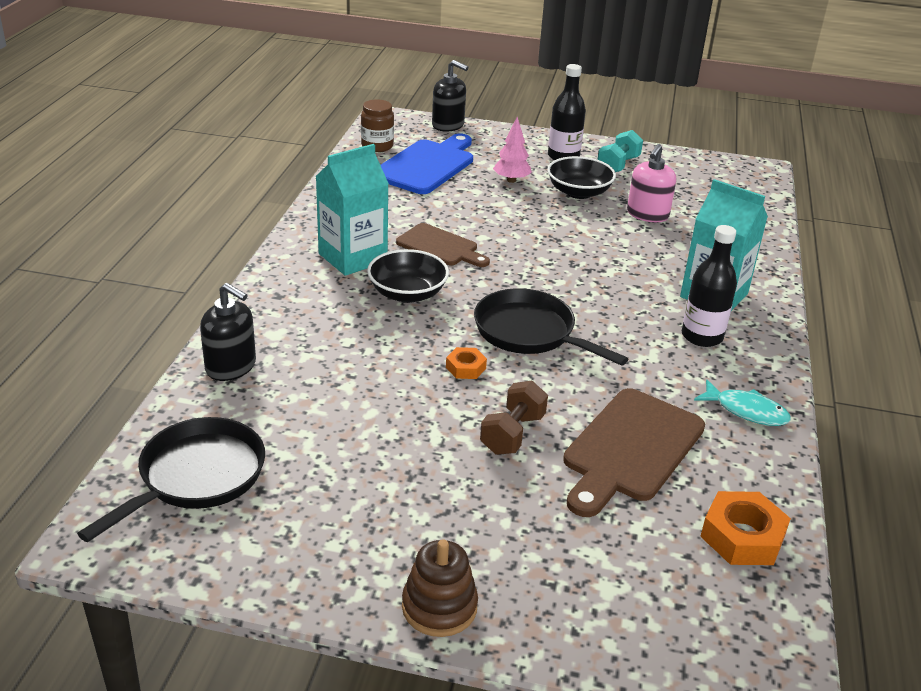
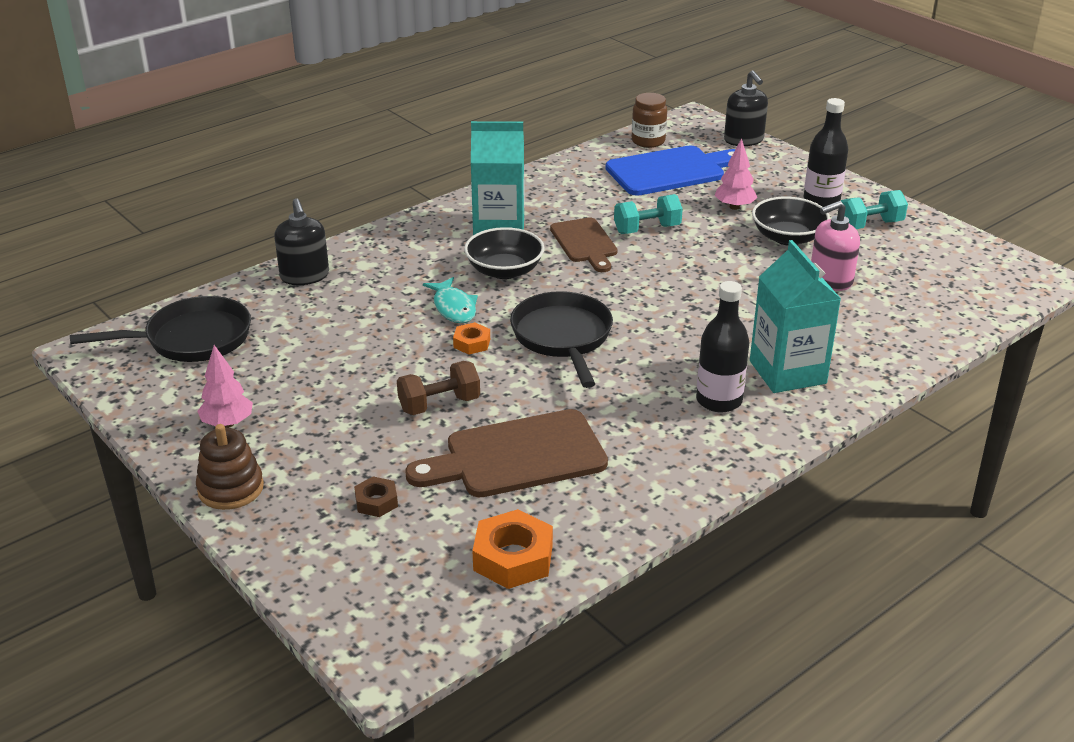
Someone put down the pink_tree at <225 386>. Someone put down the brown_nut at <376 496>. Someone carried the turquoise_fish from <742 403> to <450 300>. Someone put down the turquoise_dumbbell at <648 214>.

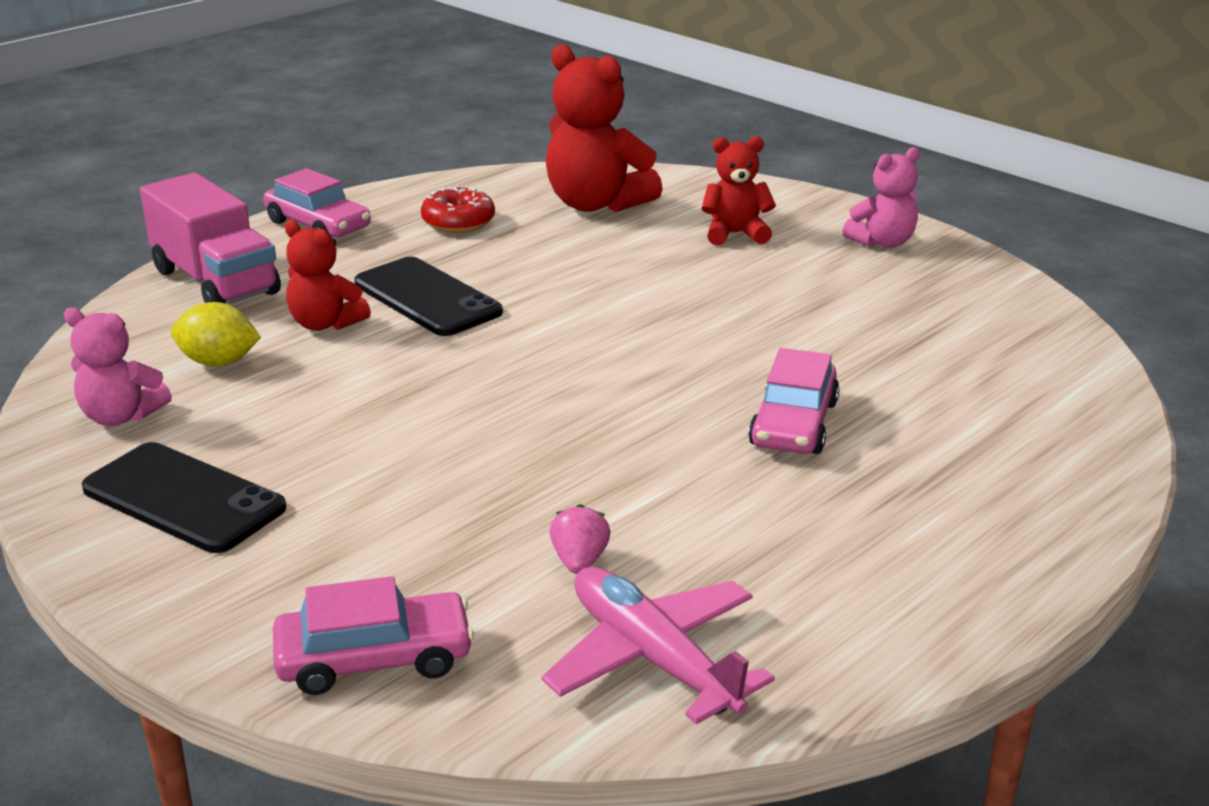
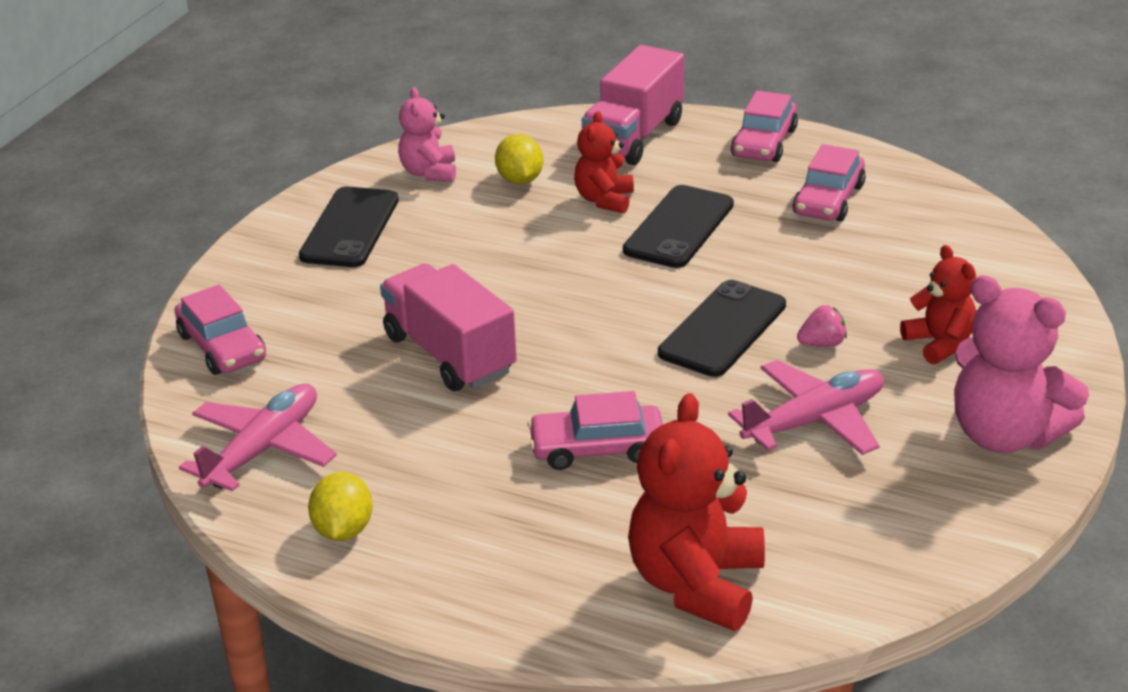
Someone put down the yellow_lemon at <340 506>. Someone put down the pink_truck at <448 327>. Someone carried the red_teddy_bear from <604 128> to <696 512>. Someone put down the black_phone at <722 328>. Someone put down the pink_plane at <806 407>. Someone swapped the red_donut at <458 209> for the pink_car at <829 182>. Someone carried the pink_strawberry from <580 539> to <822 326>. Someone scaled the pink_teddy_bear at <881 197> by 1.70.

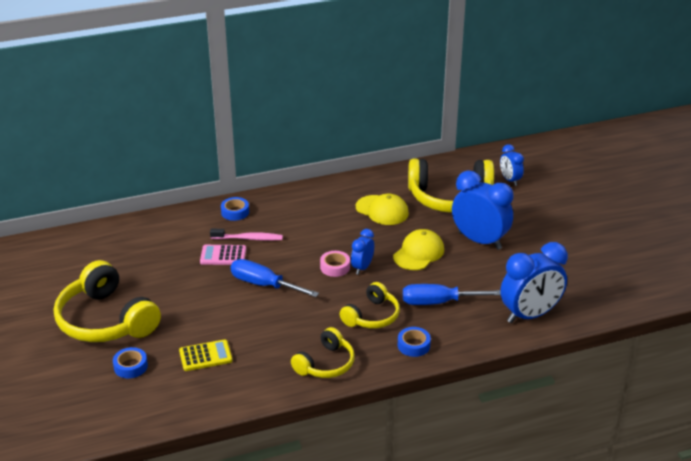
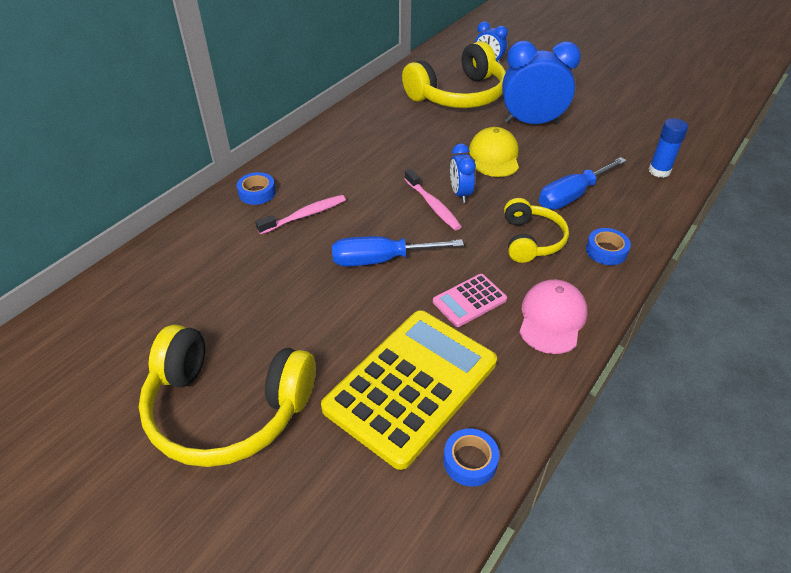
Someone scaled the yellow_calculator at <206 355> by 2.20. Someone swapped the pink_tape at <335 264> for the pink_toothbrush at <433 199>. Someone carried the pink_calculator from <223 255> to <470 300>. Someone carried the blue_tape from <130 362> to <471 457>. Someone swapped the yellow_headphones at <323 352> for the pink_cap at <553 316>. Someone swapped the blue_clock at <534 282> for the blue_glue_stick at <668 148>. Someone took away the yellow_cap at <382 209>.

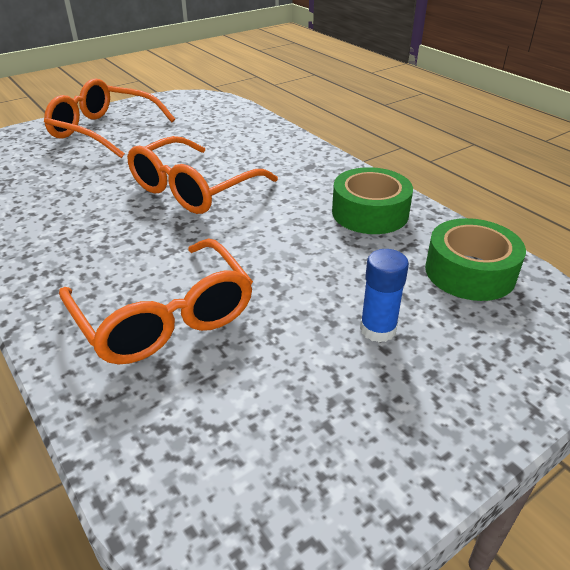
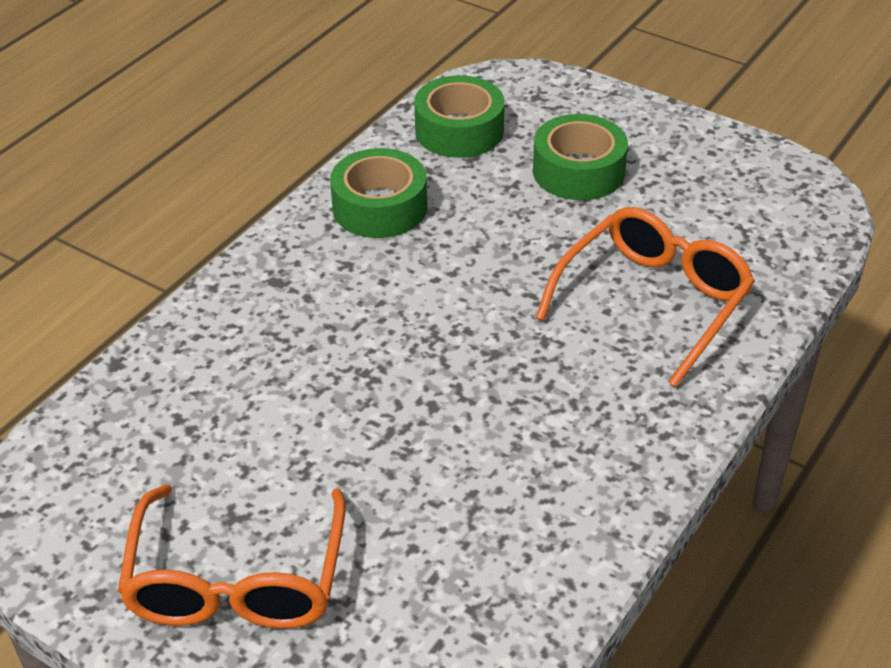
Someone swapped the blue_glue_stick at <384 295> for the green_tape at <580 157>. Someone took away the orange_glasses at <202 175>.

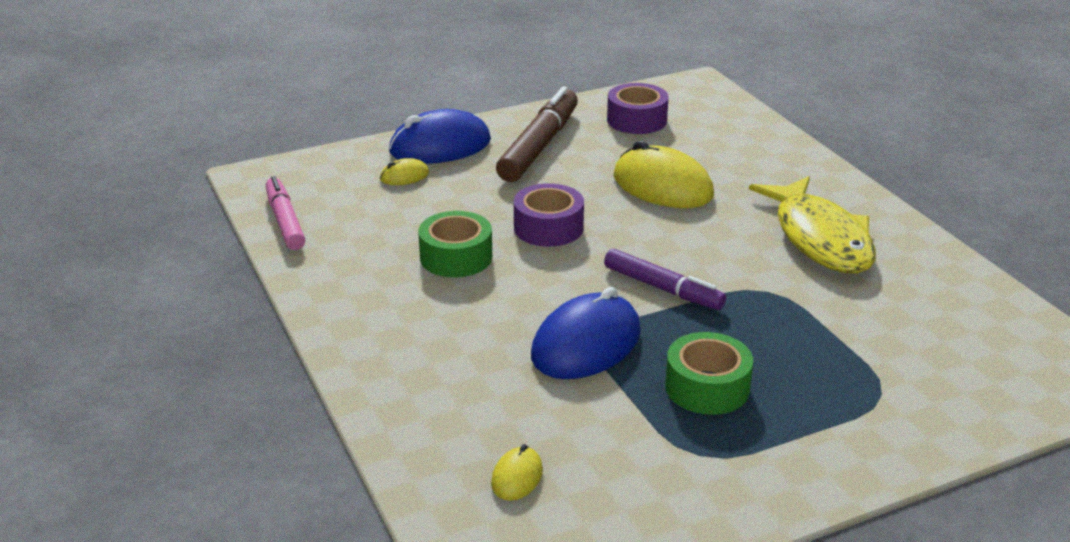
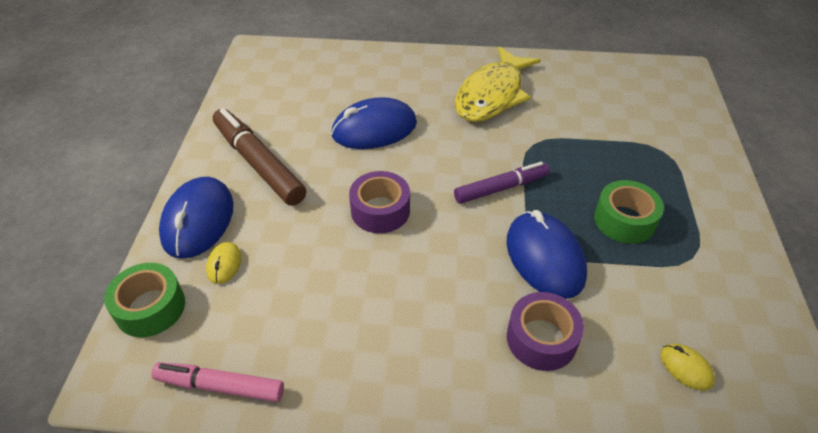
Someone carried the green_tape from <455 244> to <144 300>. Someone repainted the yellow_mouse at <663 174>, which became the blue_mouse at <374 123>. Someone rotated the yellow_fish at <812 224> by 105 degrees clockwise. Someone carried the purple_tape from <638 108> to <545 331>.

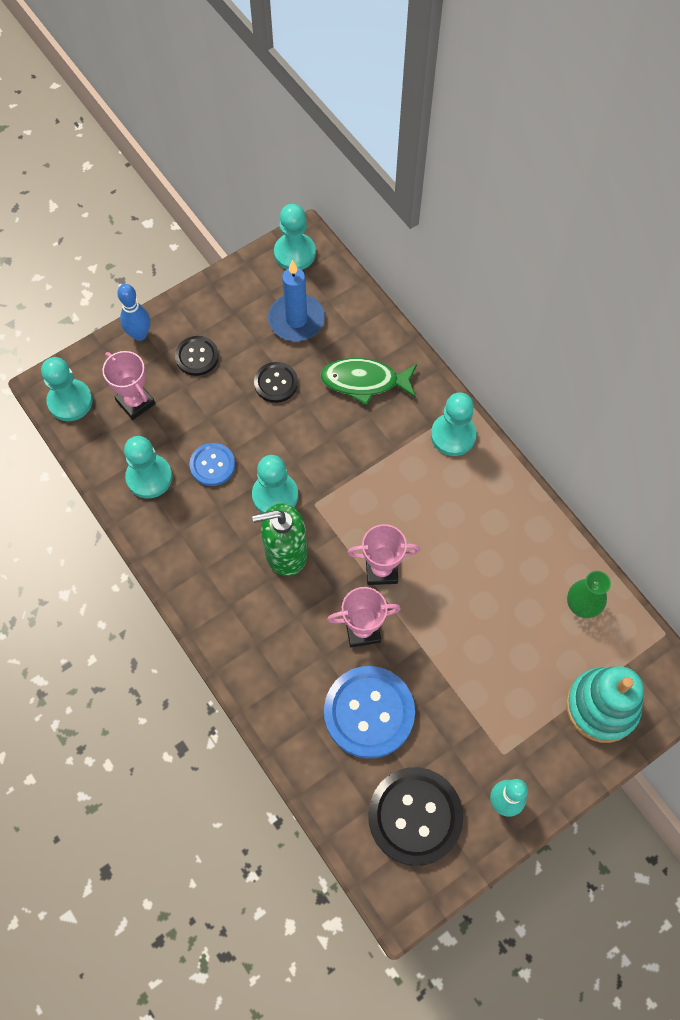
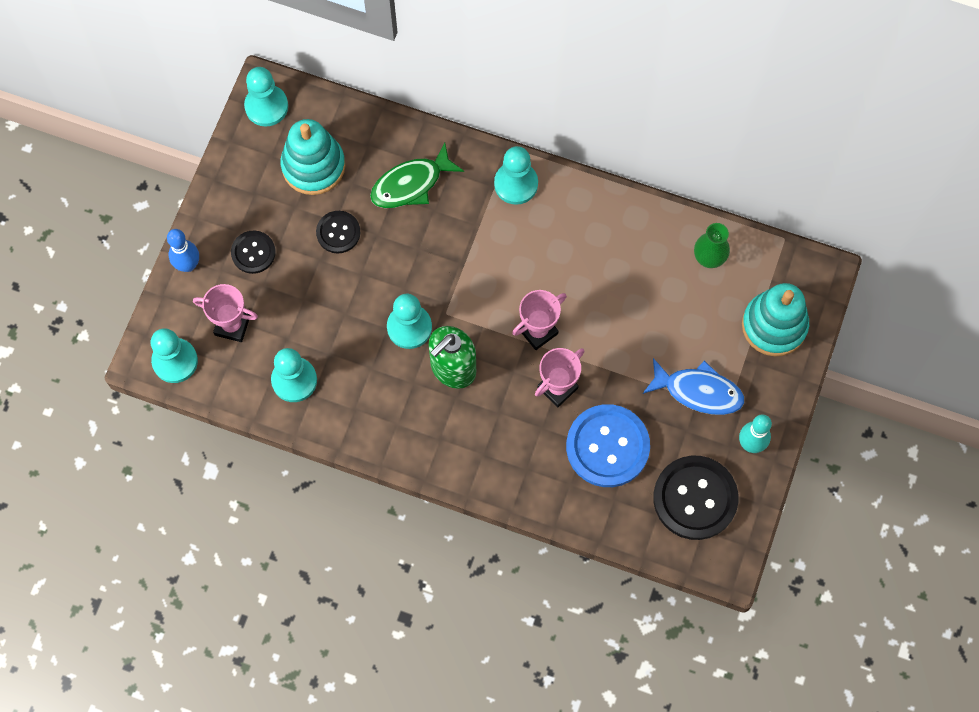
Someone swapped the blue_candle at <296 300> for the turquoise_stacking_toy at <313 157>. Someone put down the blue_fish at <693 386>. Someone took away the blue_button at <212 464>.

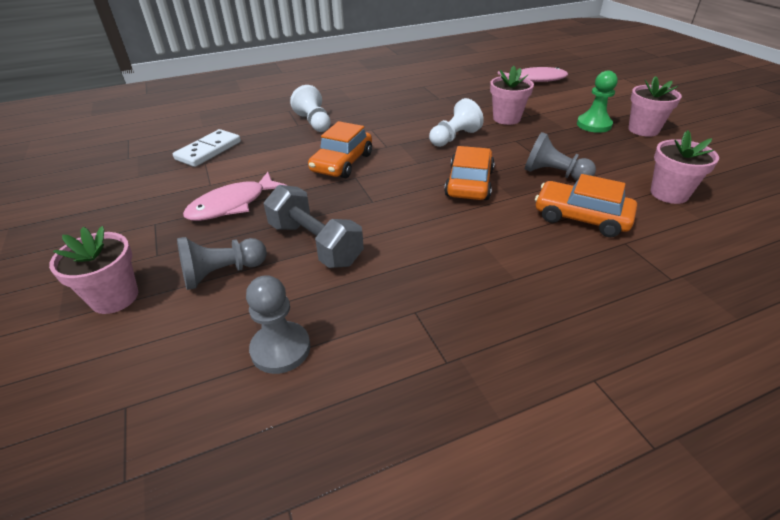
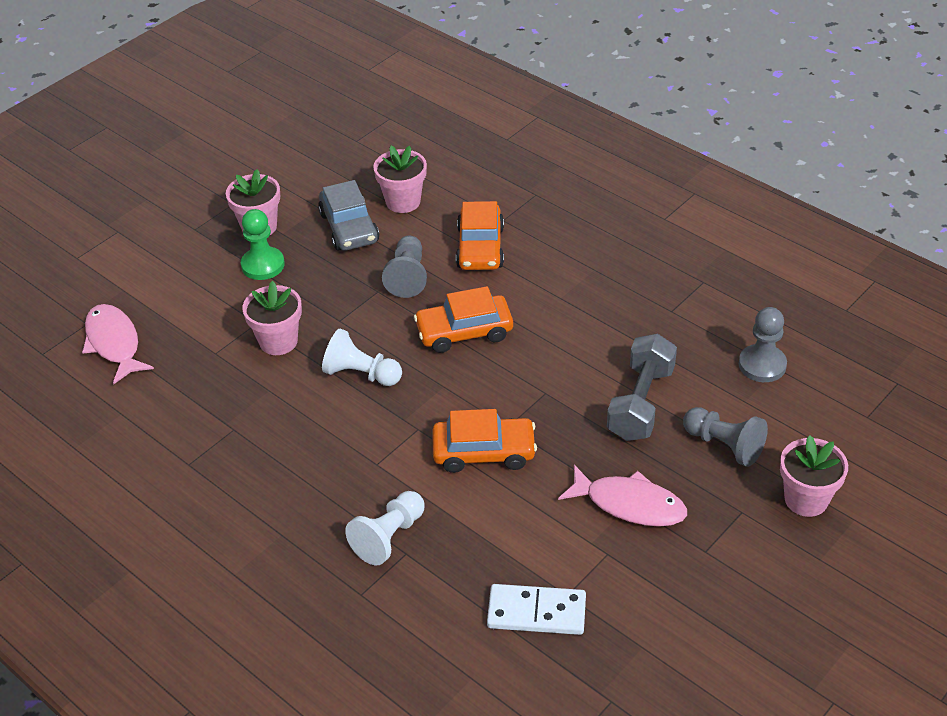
Someone put down the grey_car at <348 215>.

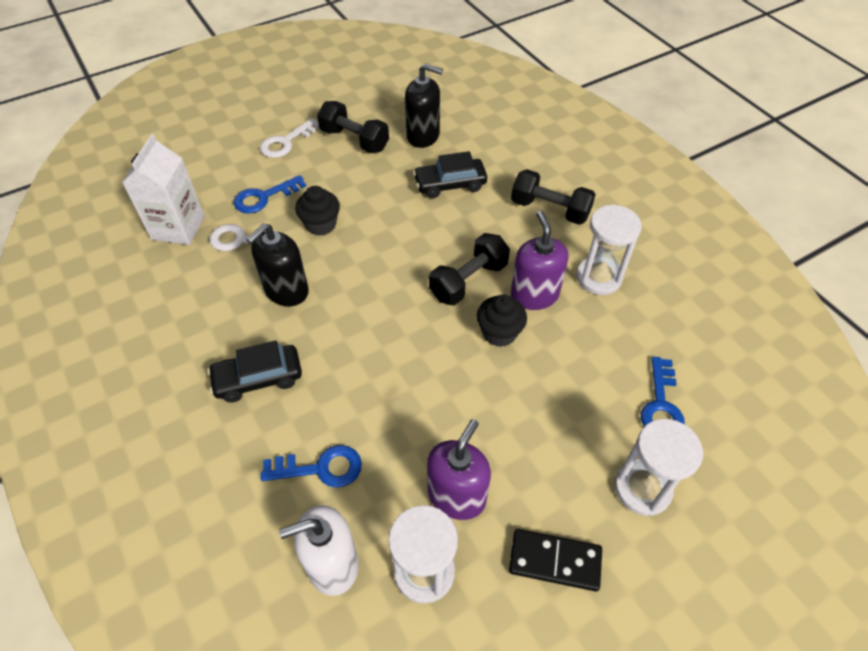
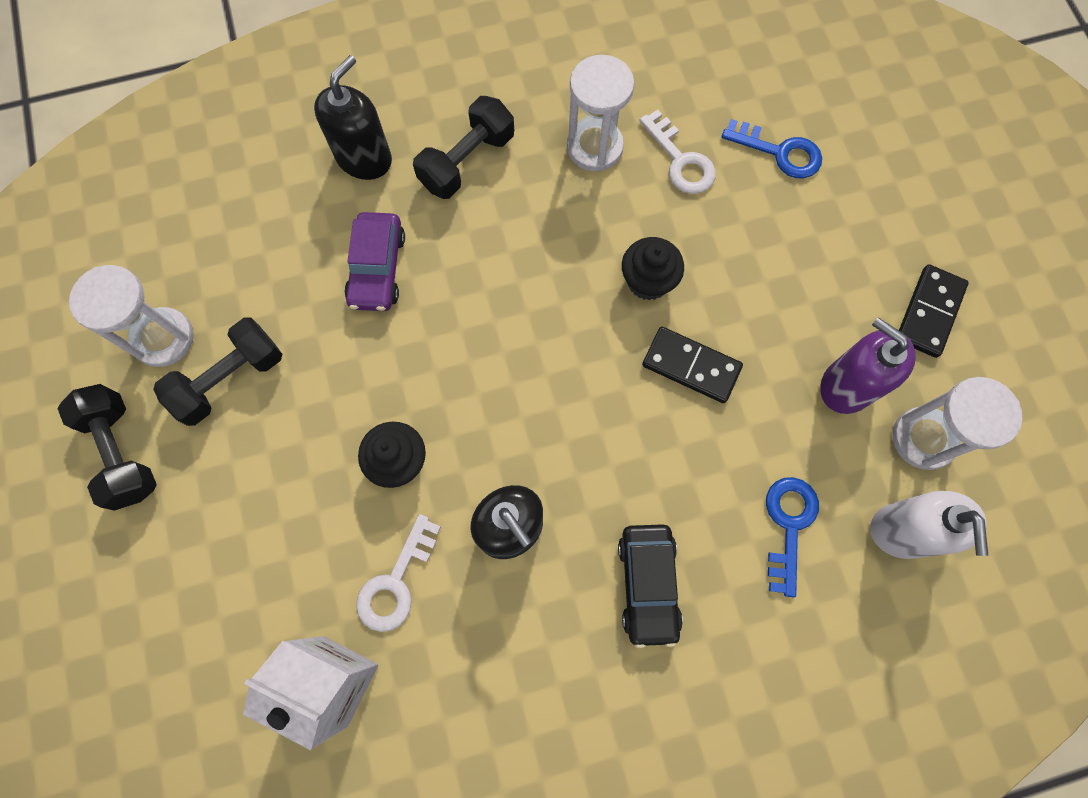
Someone carried the black_dumbbell from <469 269> to <107 447>. Someone carried the white_hourglass from <659 467> to <131 316>. Someone carried the black_soap_dispenser from <424 105> to <353 117>. Someone repainted the black_car at <450 174>, which became the purple_car at <374 261>. Someone carried the white_key from <289 138> to <677 152>. Someone put down the black_domino at <692 365>. Someone took away the blue_key at <270 194>. Someone took away the purple_soap_dispenser at <539 260>.

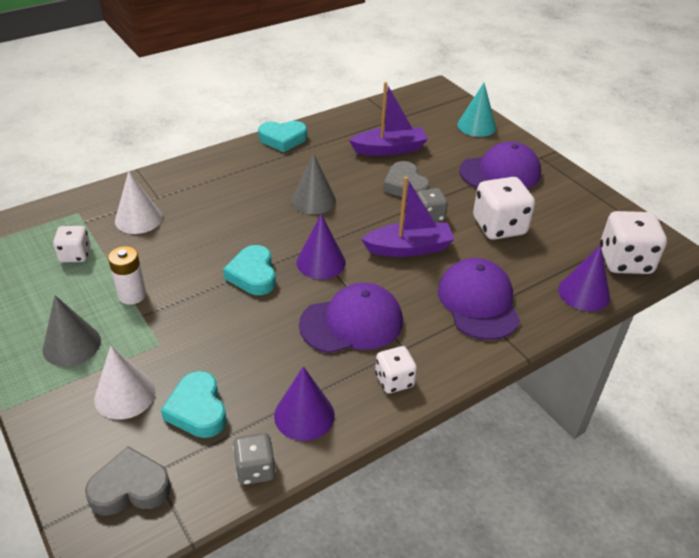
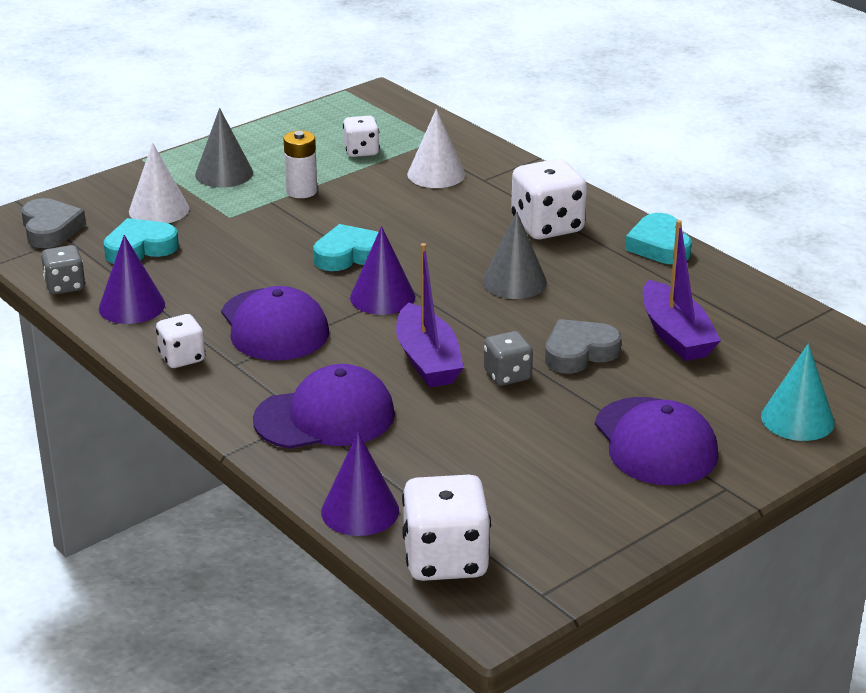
Someone carried the white_dice from <504 208> to <549 199>.

